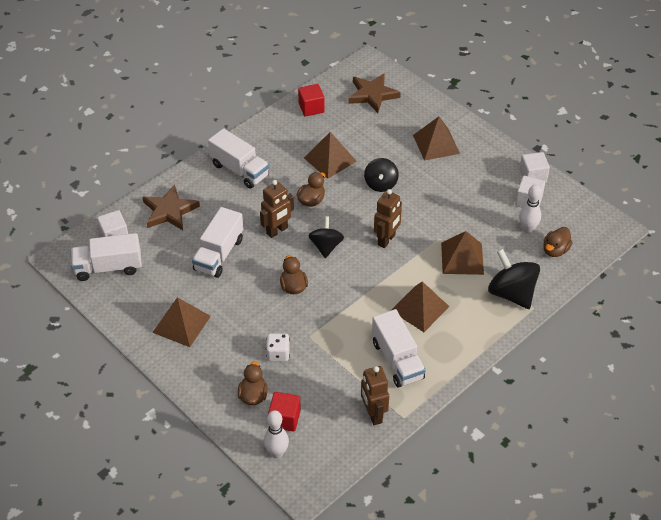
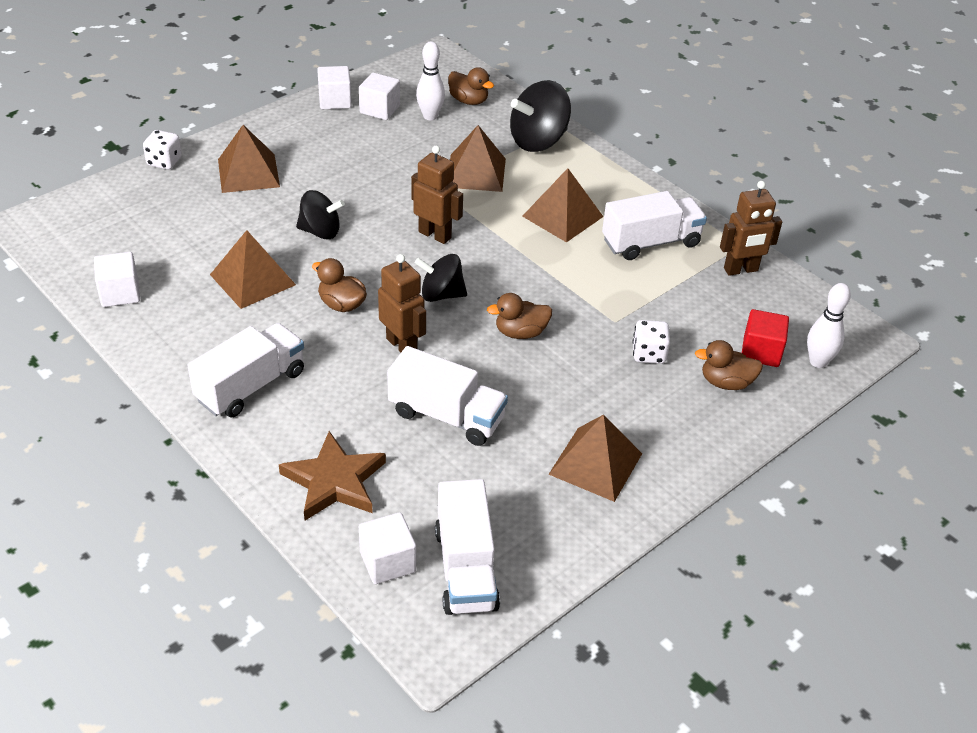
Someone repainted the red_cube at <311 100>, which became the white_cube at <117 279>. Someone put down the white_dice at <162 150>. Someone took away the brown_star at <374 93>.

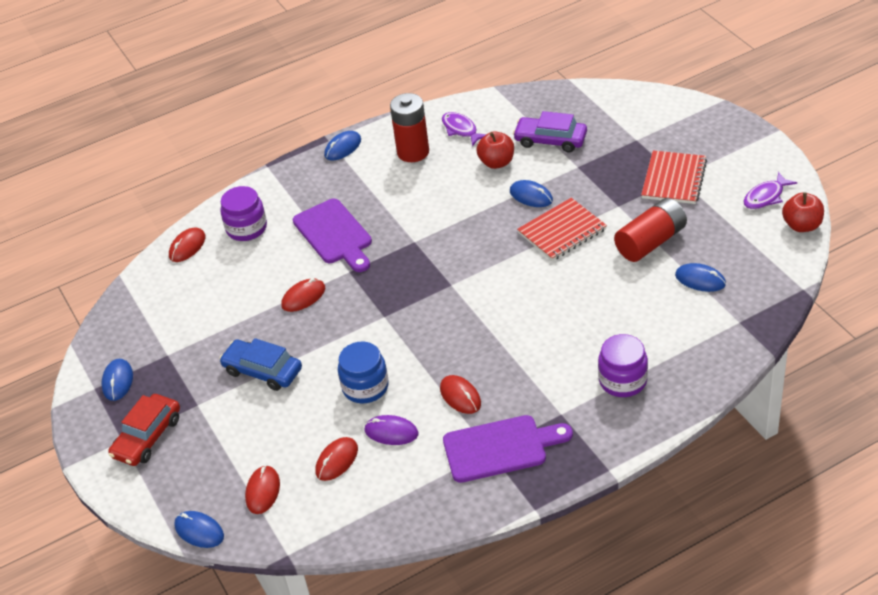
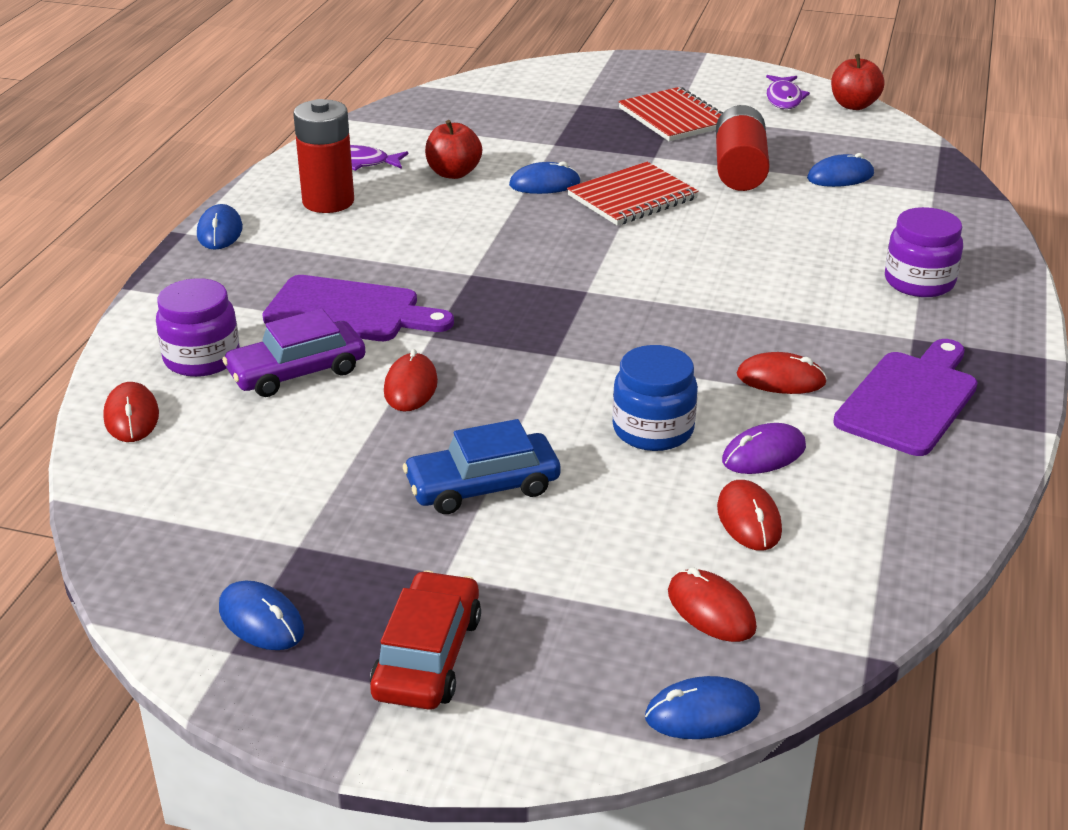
Someone carried the purple_car from <550 131> to <293 353>. Someone rotated the red_car at <144 430> by 150 degrees counterclockwise. Someone rotated the red_notebook at <562 229> by 45 degrees clockwise.

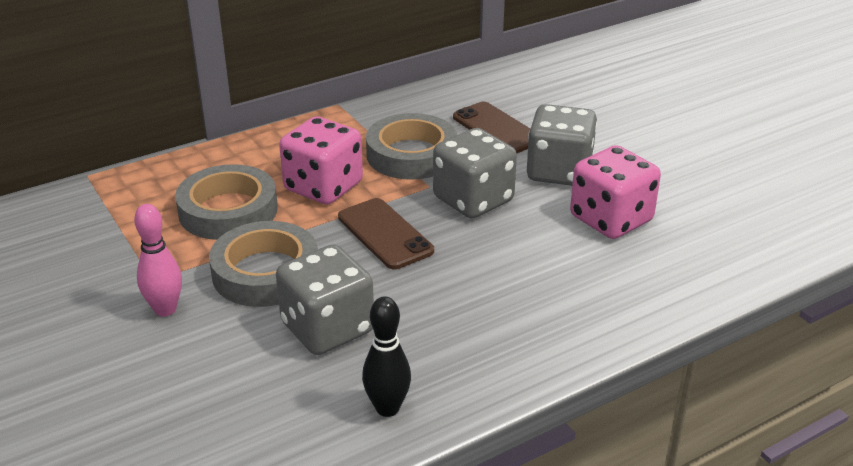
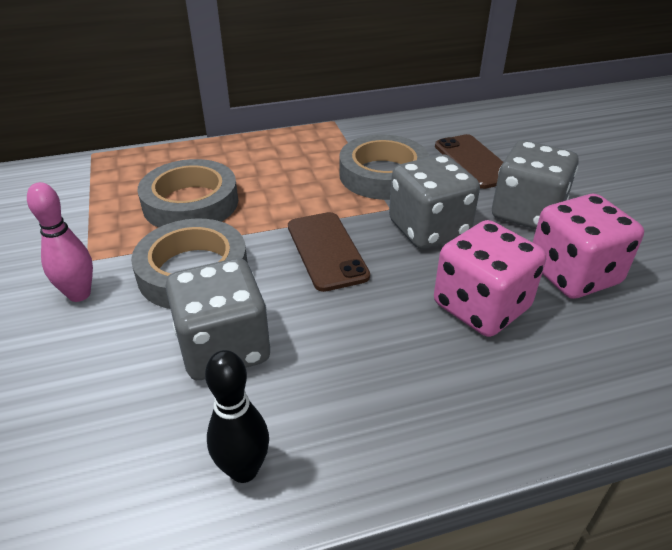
Someone carried the pink_dice from <321 160> to <490 278>.

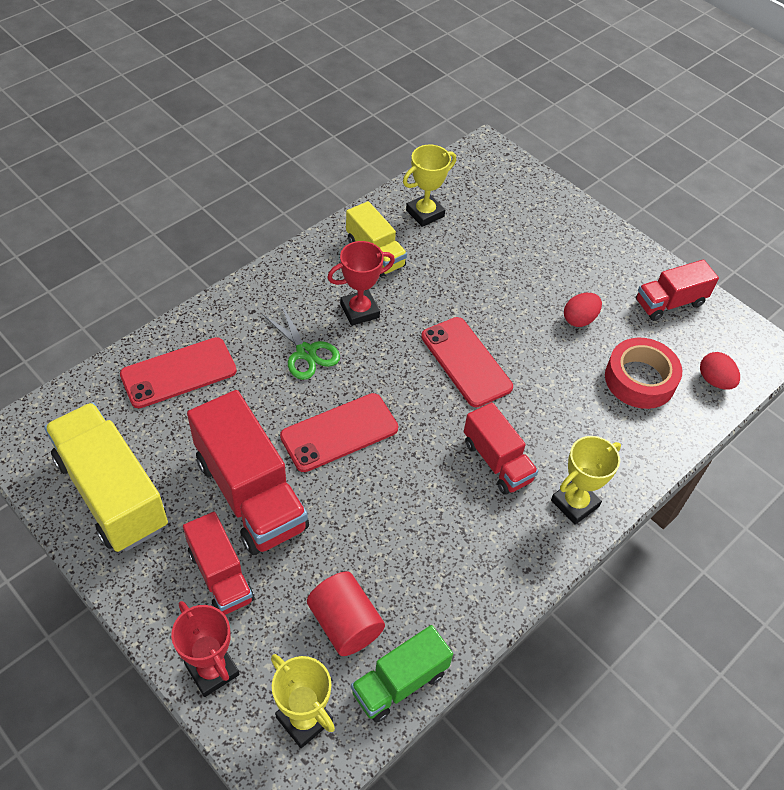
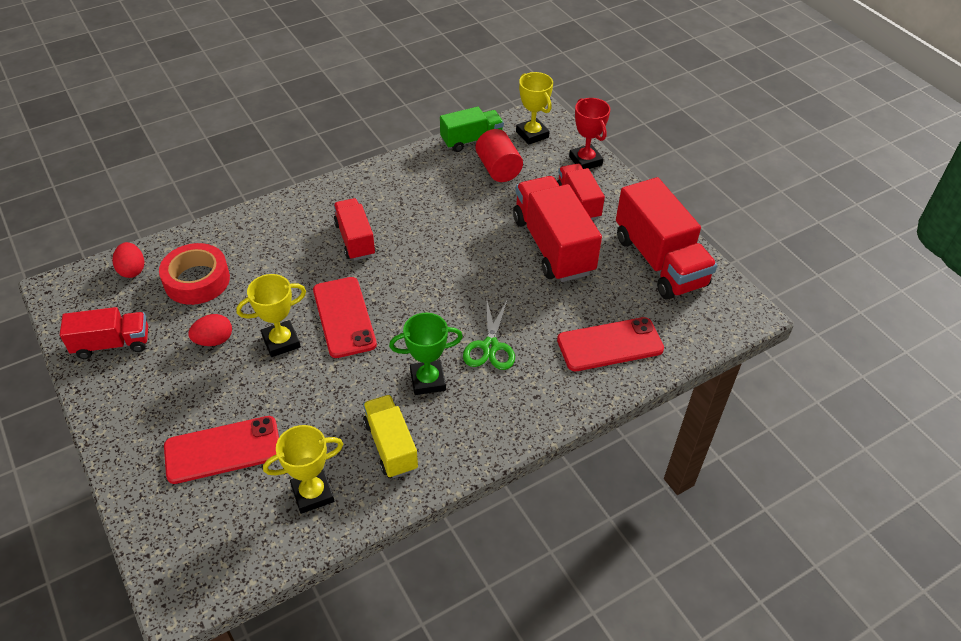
Someone carried the red_phone from <339 432> to <221 450>. Someone carried the yellow_trophy from <586 480> to <271 315>. Someone repainted the red_trophy at <361 283>, which became the green_trophy at <426 354>. Someone rotated the green_scissors at <300 342> by 150 degrees counterclockwise. Someone repainted the yellow_truck at <106 477>, which became the red_truck at <666 238>.

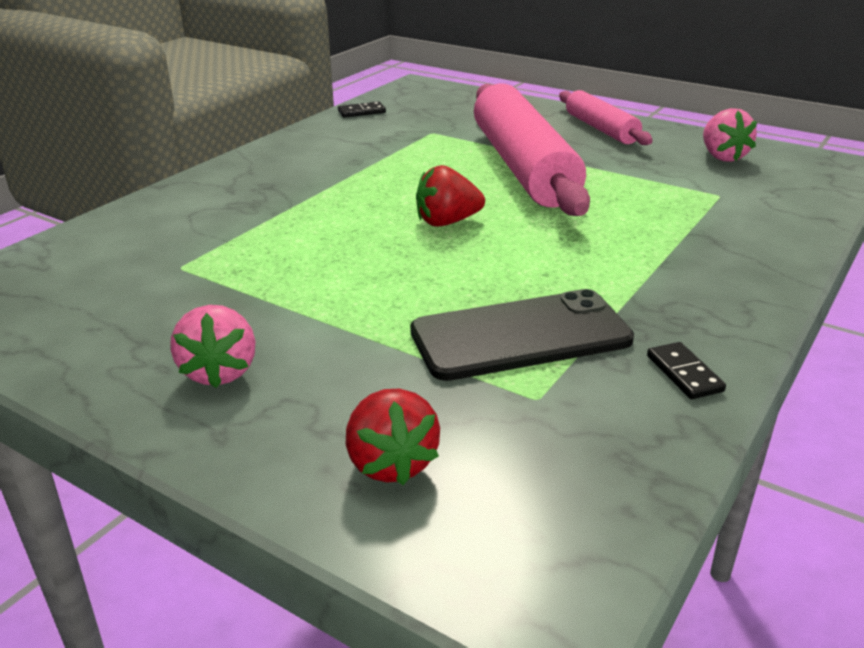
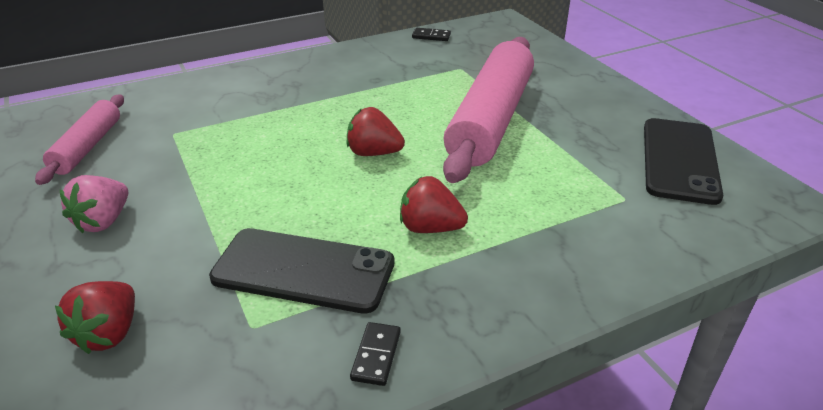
Someone carried the pink_rolling_pin from <606 117> to <79 140>. Someone put down the red_strawberry at <434 204>. Someone swapped the pink_strawberry at <730 135> for the black_phone at <683 161>.

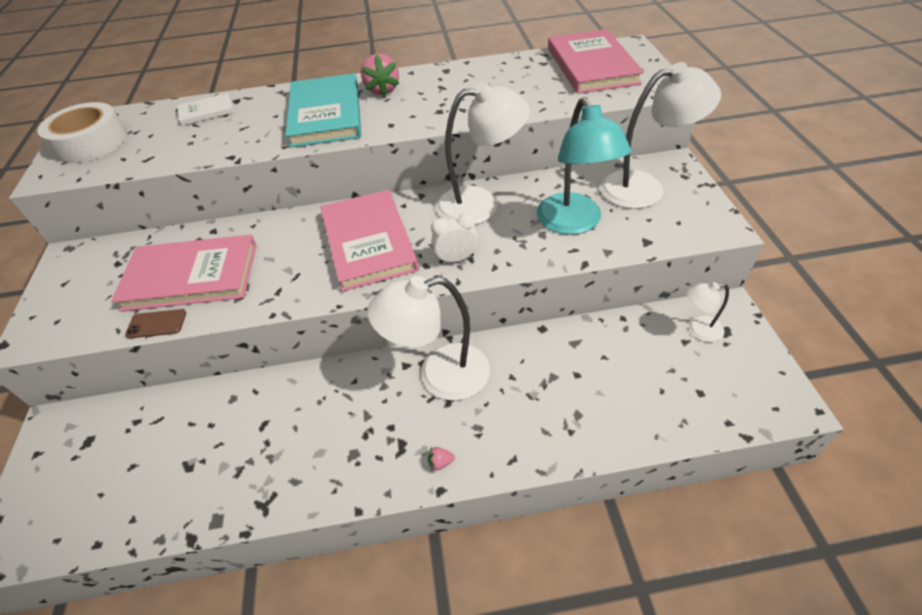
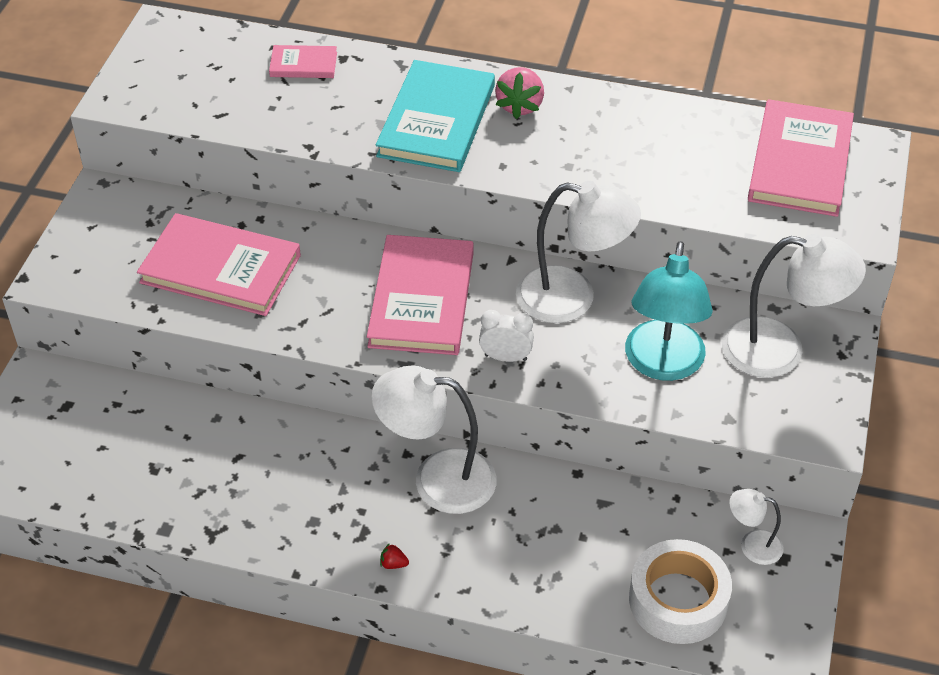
Someone repainted the white_book at <205 109>, which became the pink_book at <303 61>. Someone repainted the pink_strawberry at <441 459>, which became the red_strawberry at <394 556>. Someone carried the white_tape from <82 132> to <680 591>. Someone took away the brown_phone at <155 324>.

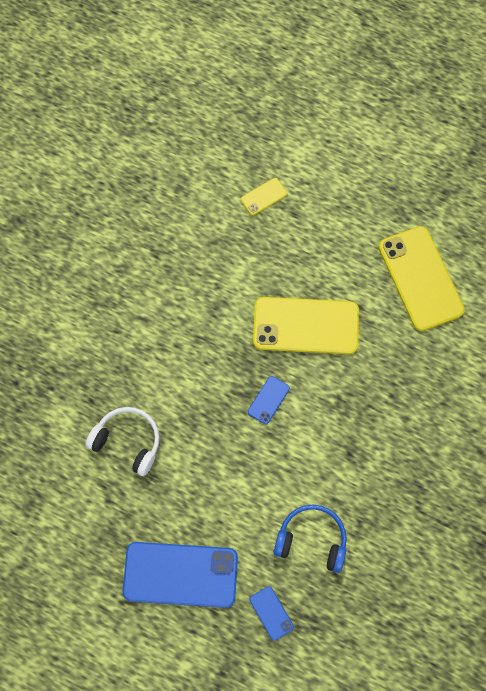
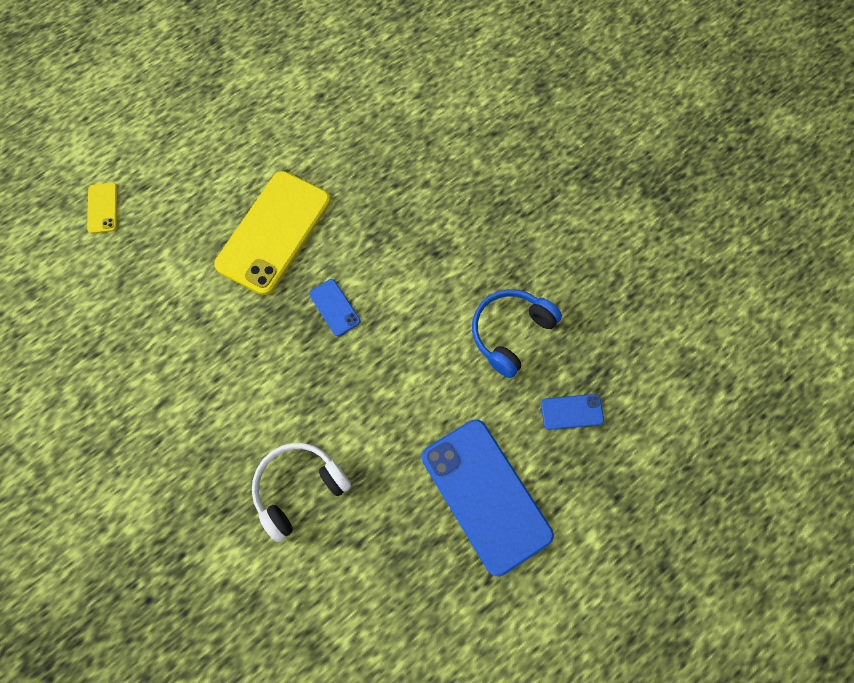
Someone rotated the blue_phone at <180 575> by 60 degrees counterclockwise. Someone took away the yellow_phone at <421 278>.

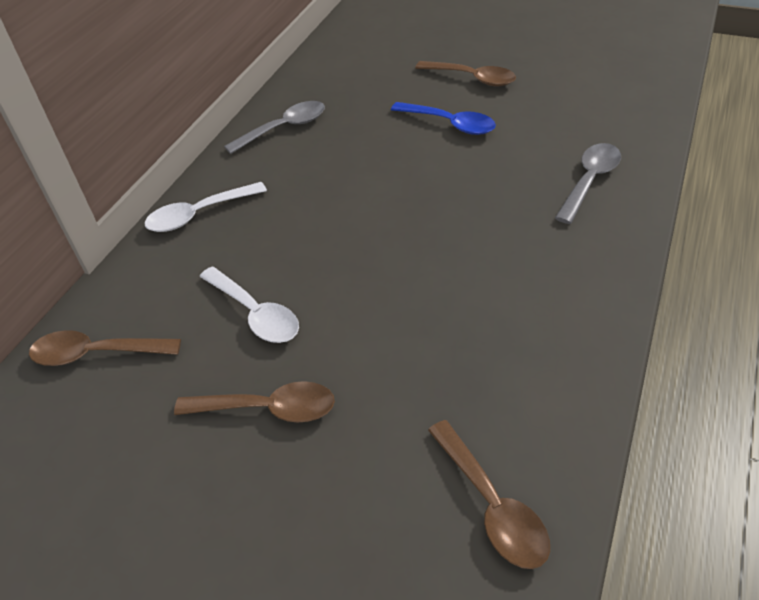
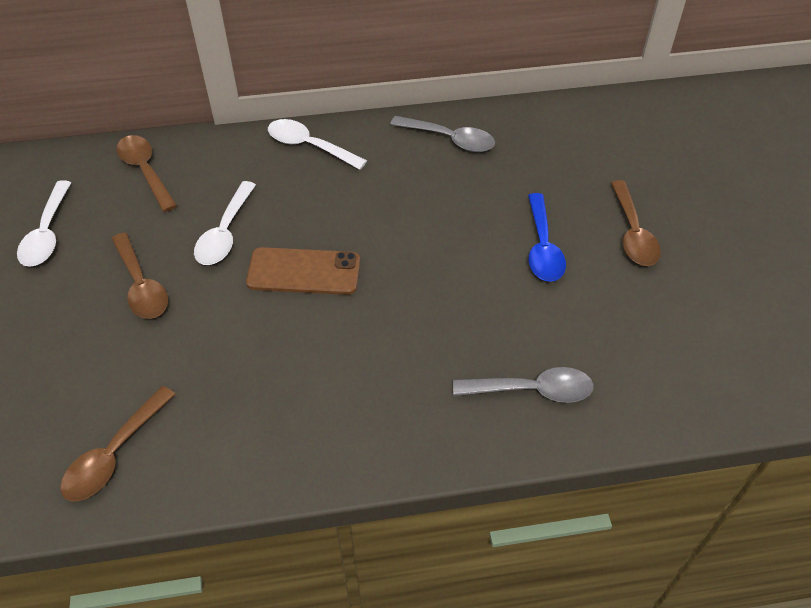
Someone put down the white_spoon at <44 223>. Someone put down the brown_phone at <303 271>.

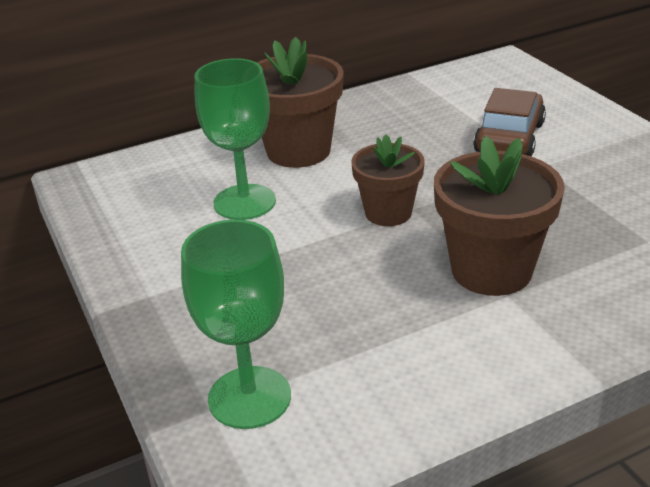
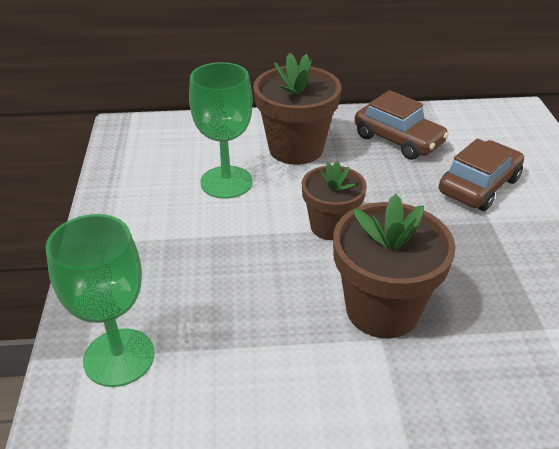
Someone put down the brown_car at <401 125>.

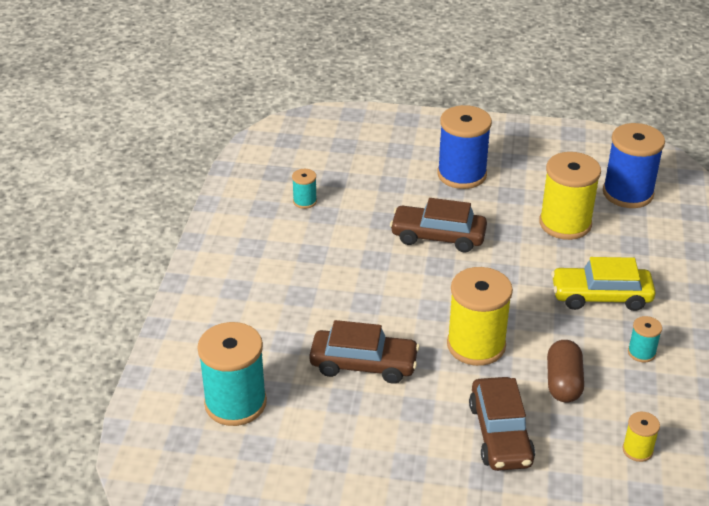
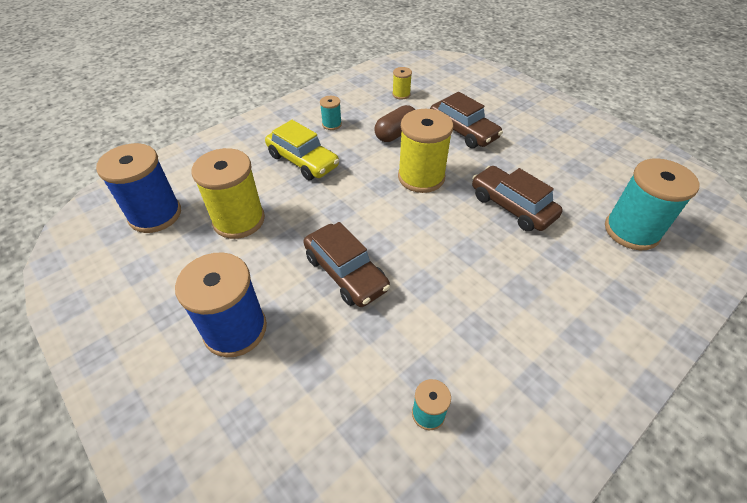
Someone rotated the brown_car at <502 424> by 105 degrees clockwise.

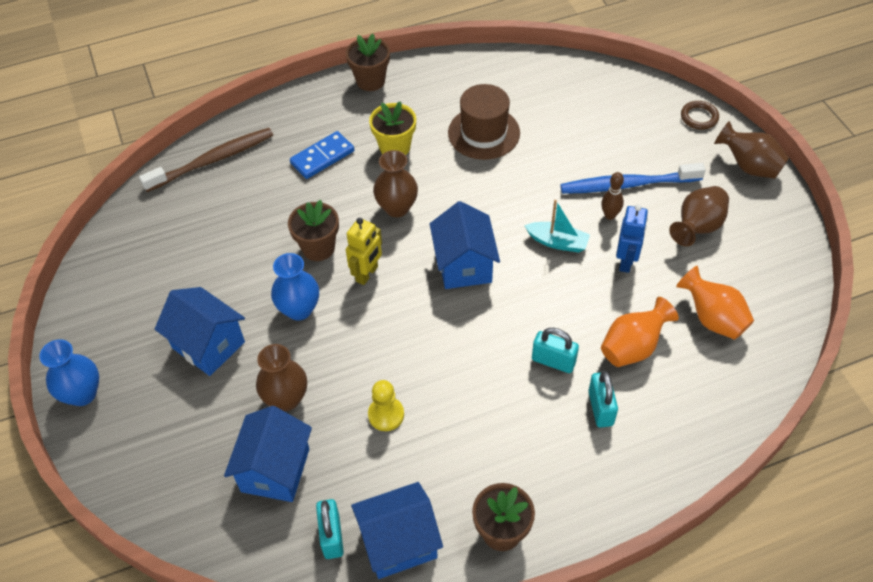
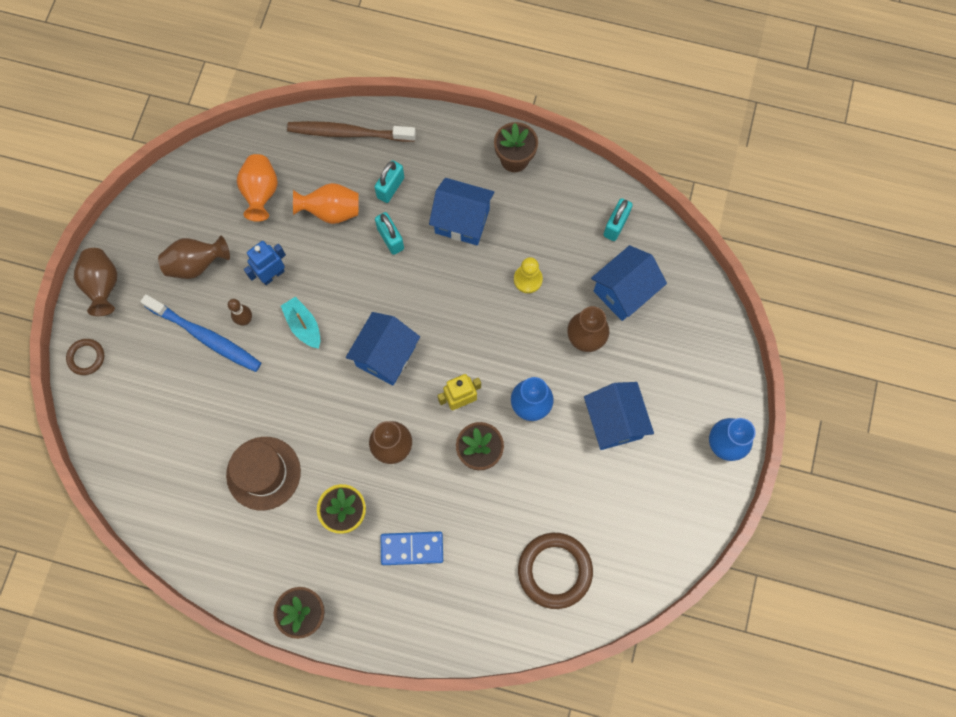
Someone carried the brown_toothbrush from <206 160> to <351 131>. Someone carried the blue_house from <397 530> to <462 211>. Someone put down the brown_ring at <555 571>.

